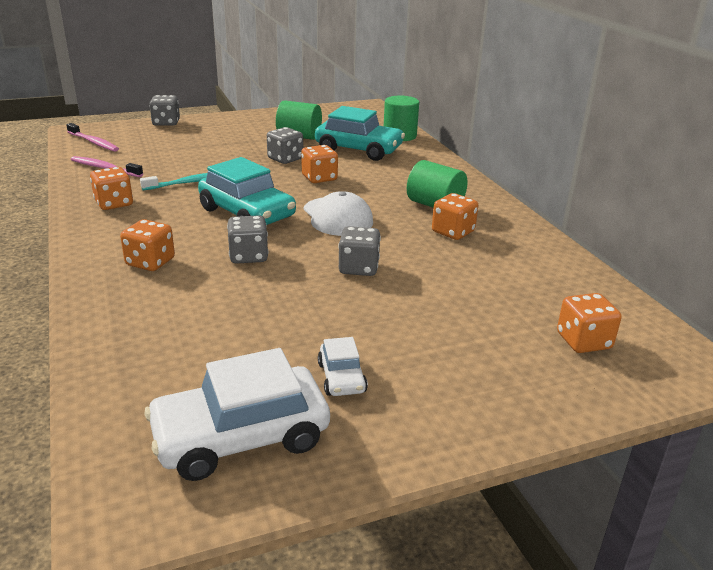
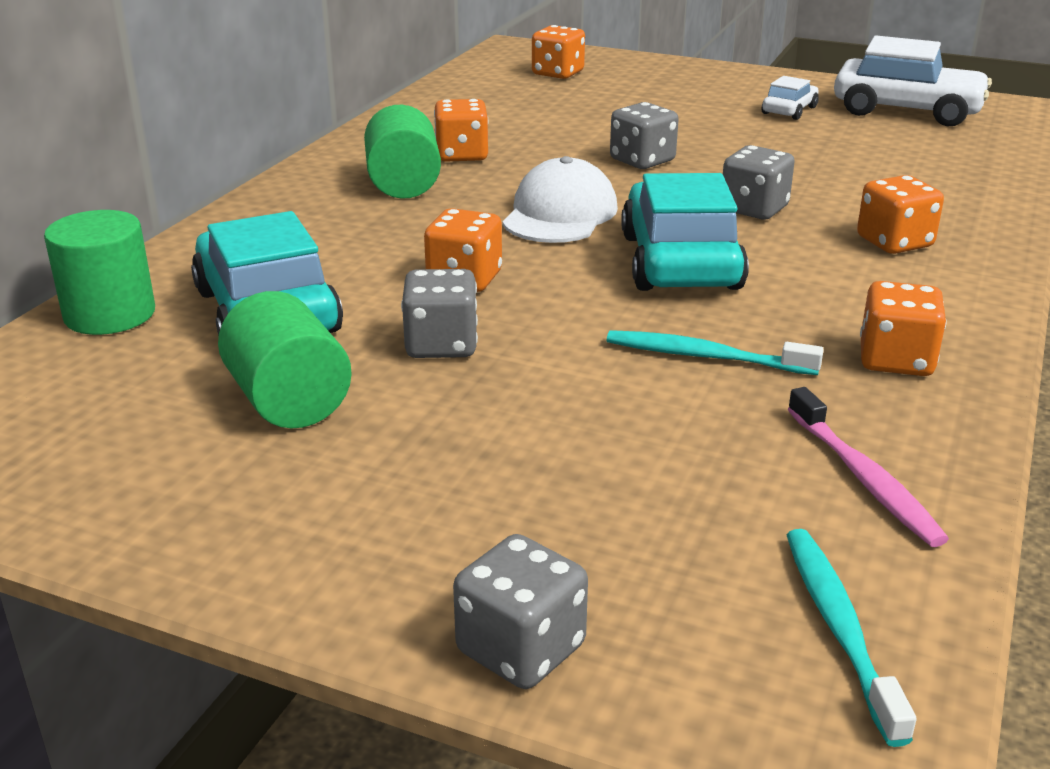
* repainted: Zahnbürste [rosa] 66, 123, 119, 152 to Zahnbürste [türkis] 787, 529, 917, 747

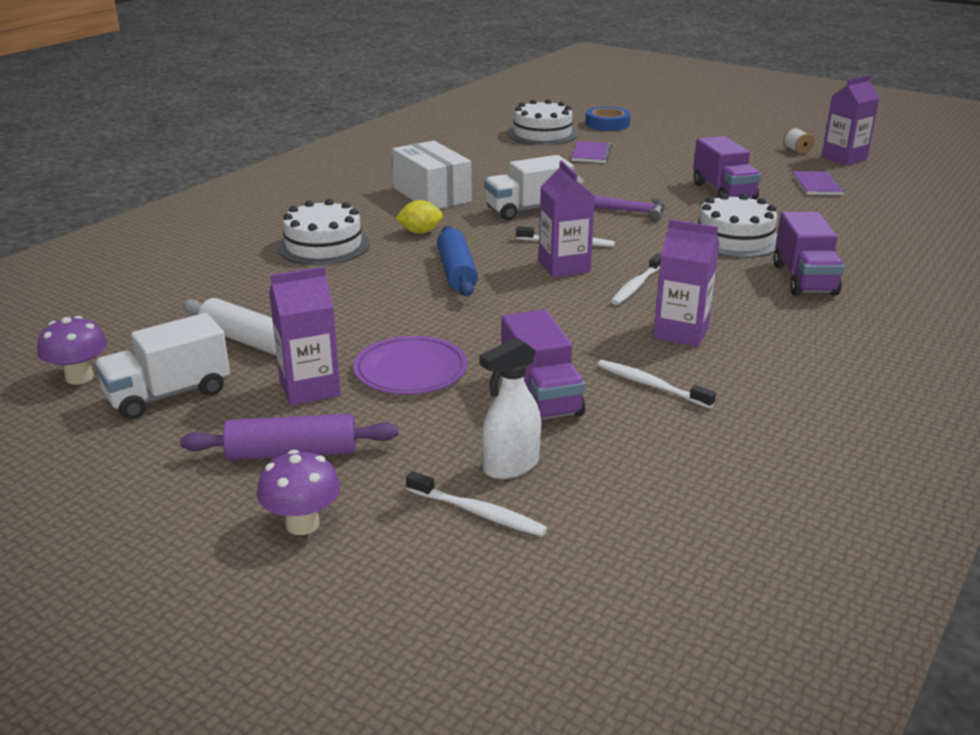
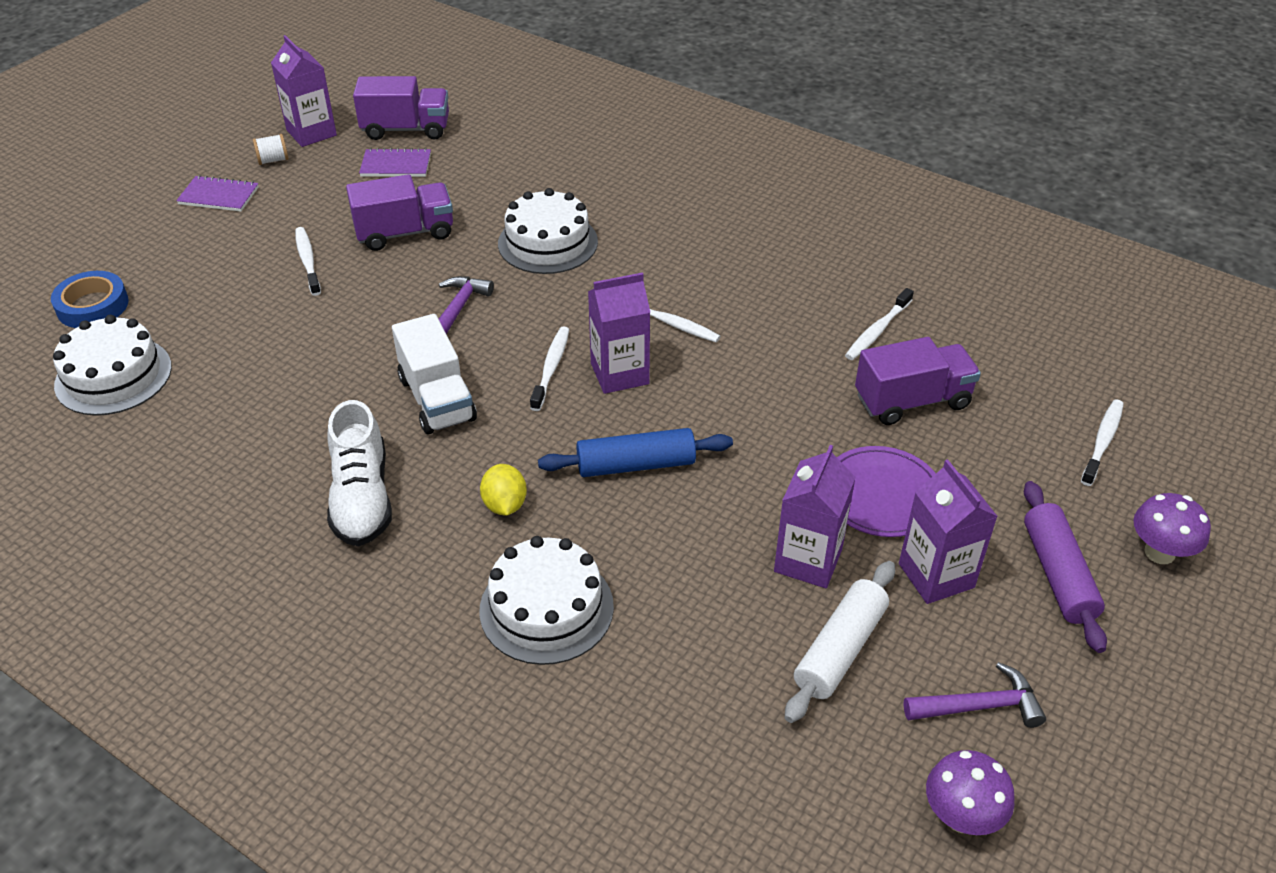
* swapped: Schachtel [weiß] 392, 141, 472, 209 to Schuh [weiß] 327, 400, 392, 547
* shifted: Notizbuch [lila] 571, 141, 612, 163 to 176, 175, 259, 212
* shifted: Lastwagen [lila] 773, 212, 844, 296 to 353, 76, 449, 140
* shifted: Getränkekarton [lila] 653, 219, 719, 347 to 774, 445, 856, 588
* swapped: Lastwagen [weiß] 94, 313, 230, 420 to Hammer [lila] 903, 662, 1046, 728
* gone: Sprühflasche [weiß] 480, 337, 541, 479
* new: Zahnbürste [weiß] 295, 227, 321, 296

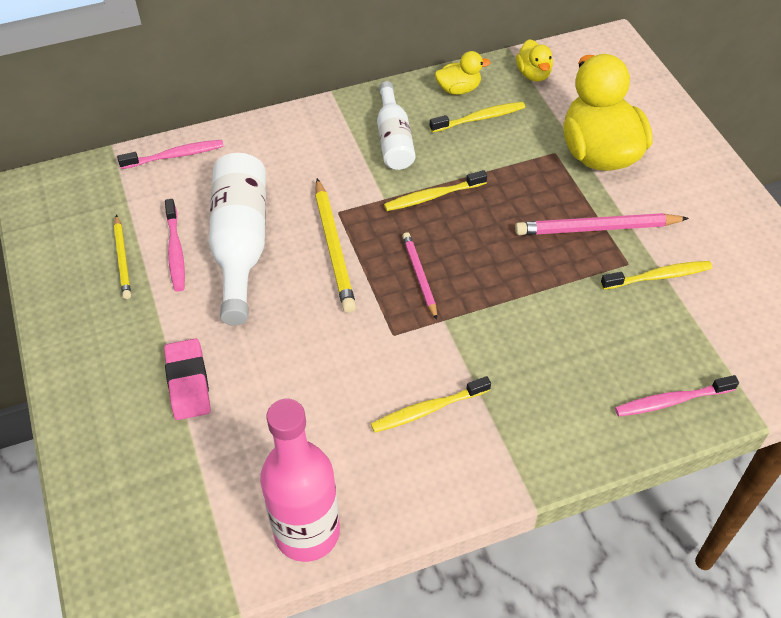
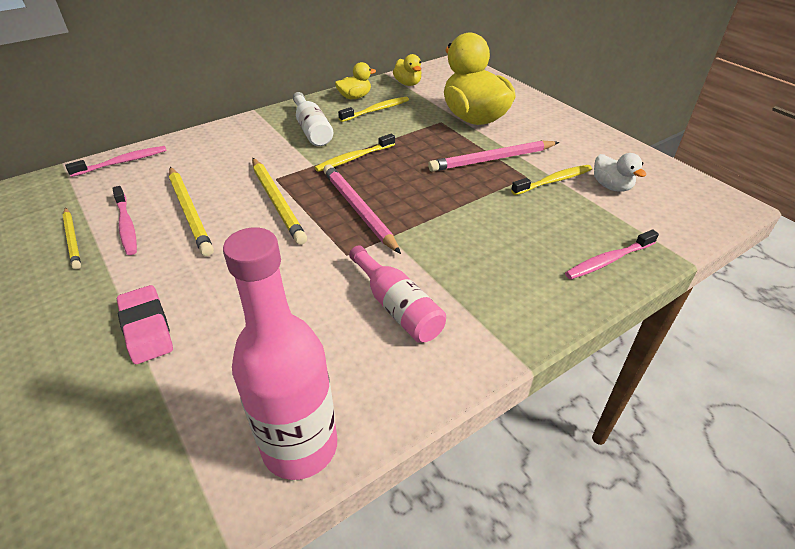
* swapped: Flasche [weiß] 209, 153, 266, 326 to Bleistift [gelb] 169, 167, 214, 256
* scaled: Bleistift [rosa] 402, 232, 437, 320 = 323, 164, 401, 254 x1.61
* swapped: Zahnbürste [gelb] 371, 376, 491, 433 to Flasche [rosa] 349, 245, 446, 343
* new: Ente [weiß] 594, 153, 647, 192

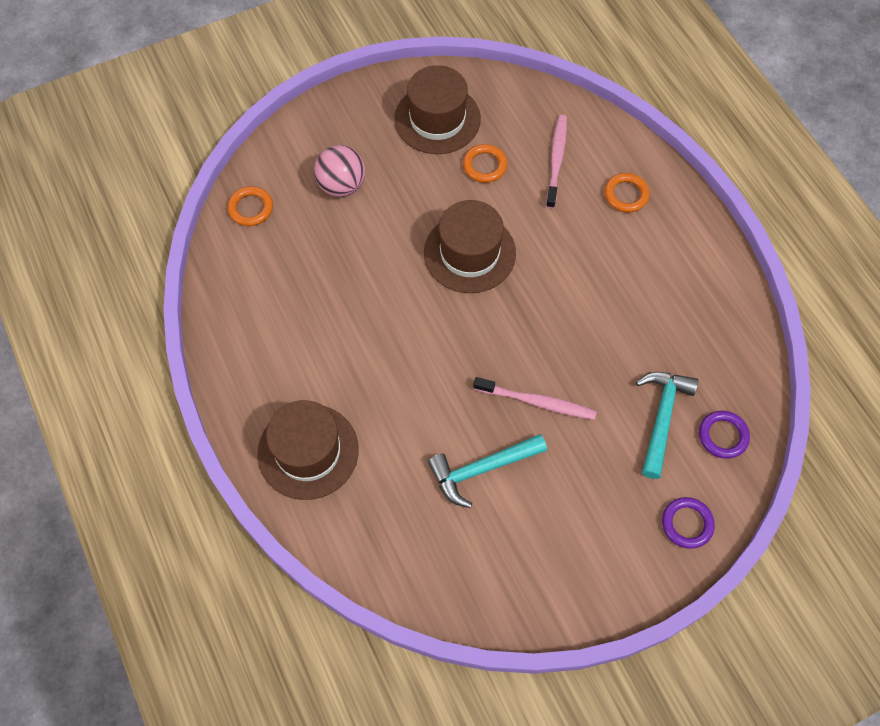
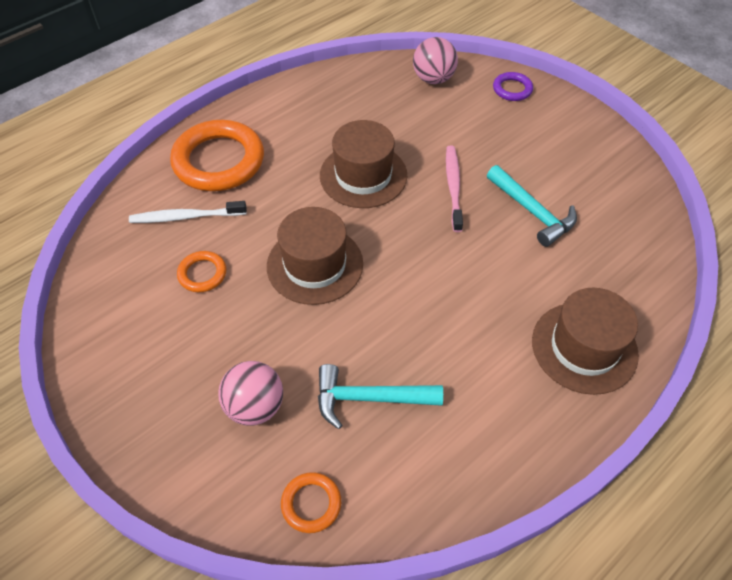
* shifted: Hut [braun] 394, 65, 481, 154 to 320, 120, 407, 208
* repainted: Zahnbürste [rosa] 546, 115, 567, 209 to Zahnbürste [weiß] 129, 201, 247, 223
* scaled: Ring [orange] 604, 173, 650, 212 = 170, 120, 264, 191 x2.12
* shifted: Hammer [türkis] 636, 372, 698, 479 to 318, 364, 443, 429
* swapped: Ring [lila] 699, 411, 750, 459 to Ball [rosa] 413, 37, 458, 84

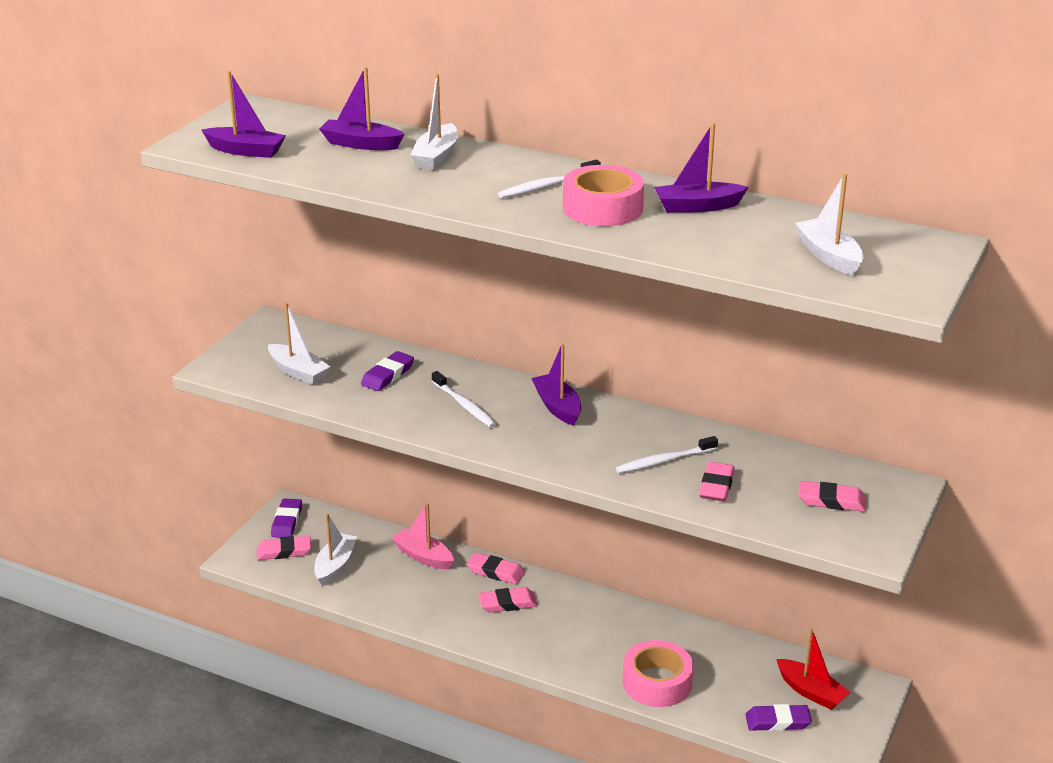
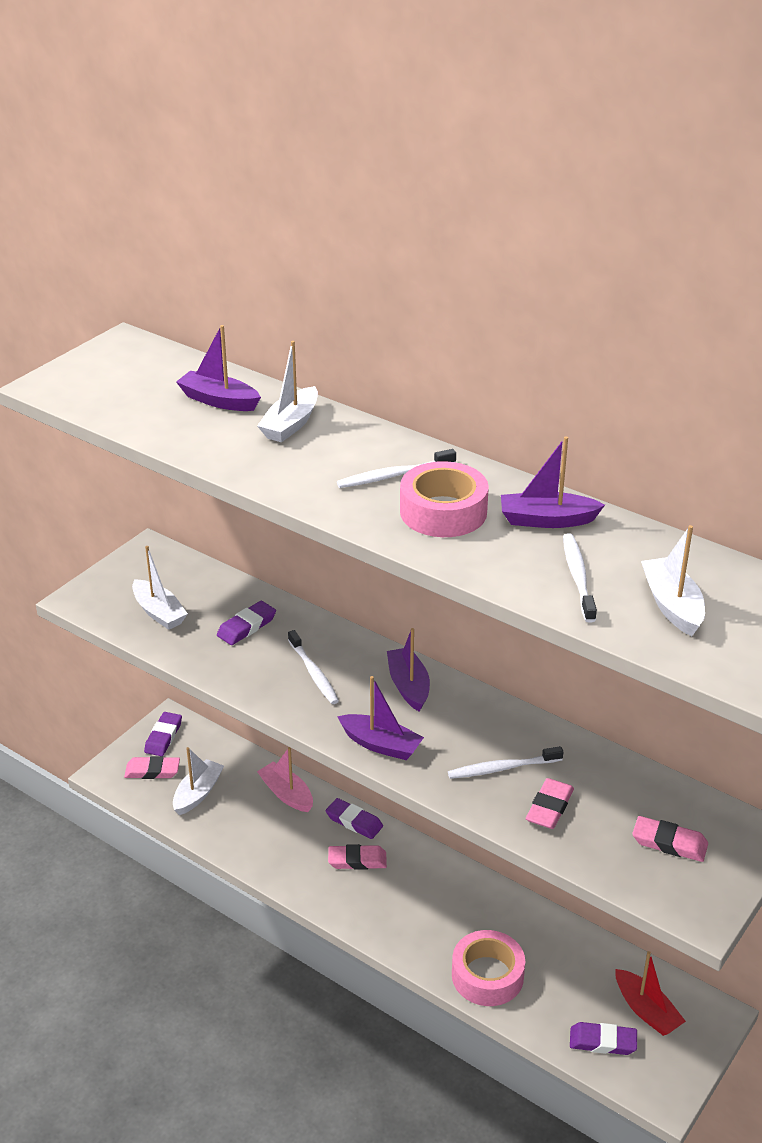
* shifted: Boot [lila] 202, 71, 286, 158 to 337, 676, 424, 760
* repainted: Radiergummi [rosa] 467, 552, 525, 584 to Radiergummi [lila] 326, 798, 383, 839
* new: Zahnbürste [weiß] 563, 534, 597, 623

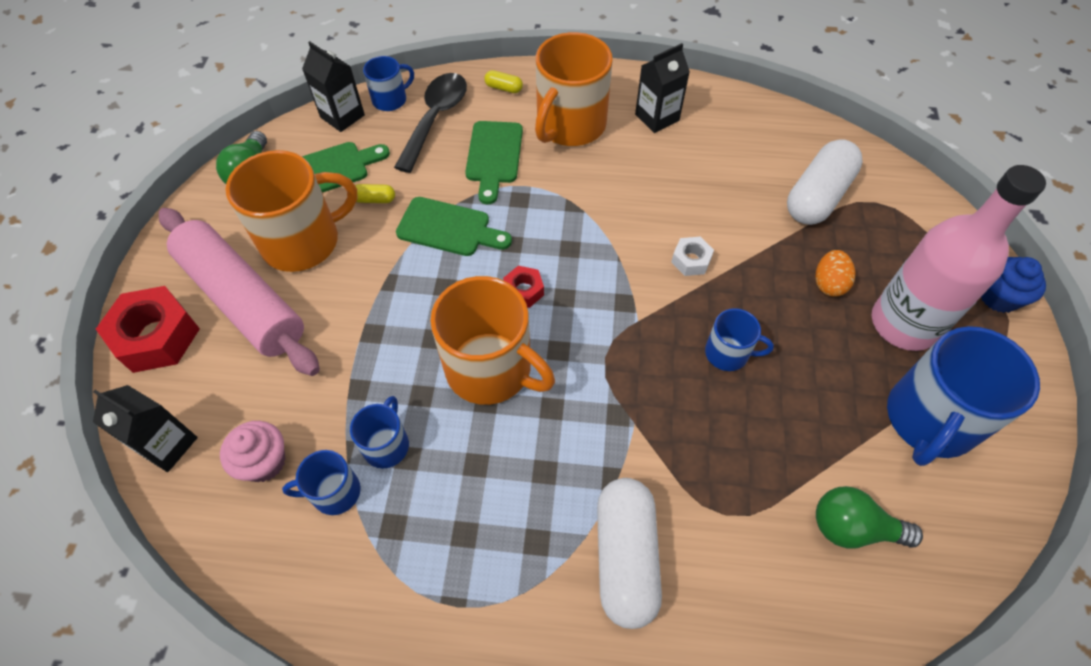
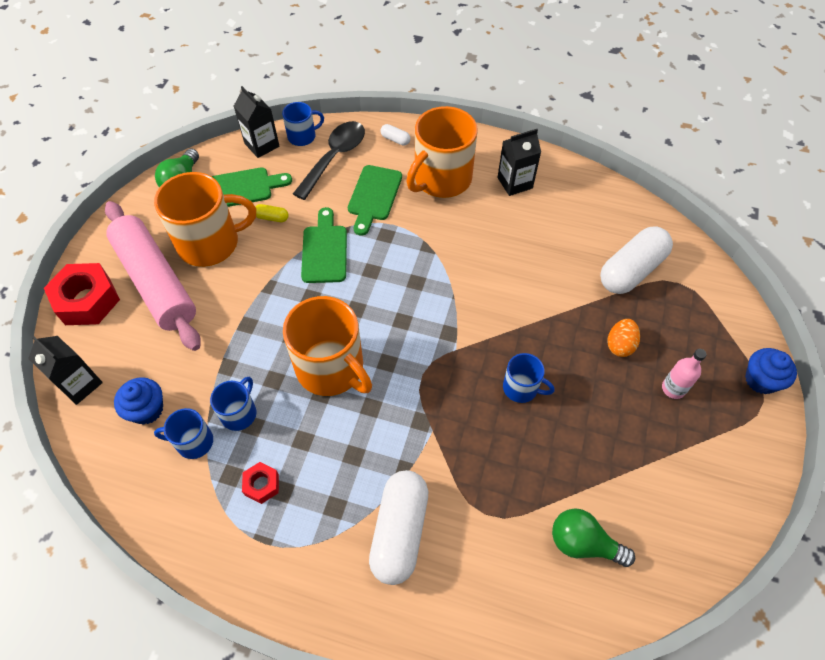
* repainted: Kapsel [gelb] 484, 70, 523, 93 to Kapsel [weiß] 380, 124, 411, 146
* scaled: Flasche [rosa] 872, 165, 1046, 351 = 662, 349, 706, 399 x0.43
* rotated: Schneidebrett [grün] 396, 197, 512, 256 = 301, 207, 347, 283 120 degrees counterclockwise
* gone: Sechskantmutter [weiß] 671, 237, 714, 276
* shifted: Sechskantmutter [rot] 503, 266, 544, 308 to 242, 462, 279, 504
* gone: Tasse [blau] 887, 326, 1040, 466
* repainted: Muffin [rosa] 220, 421, 286, 482 to Muffin [blau] 114, 377, 163, 425

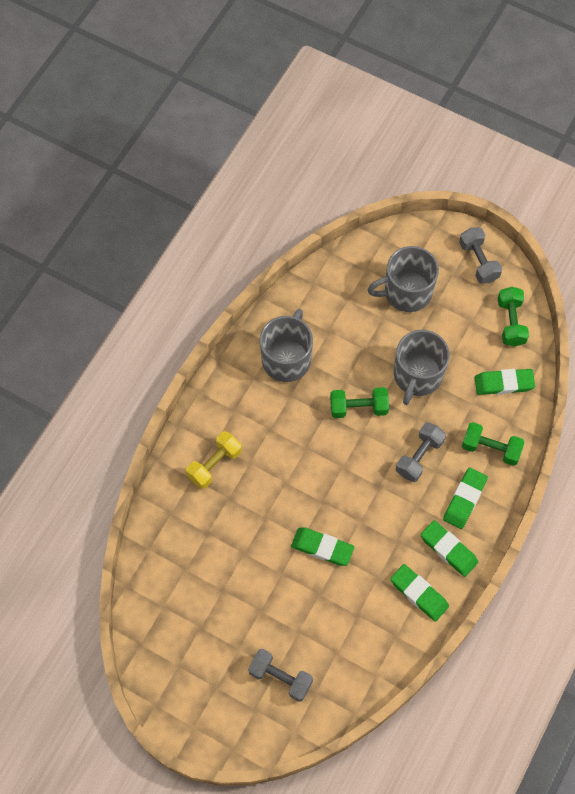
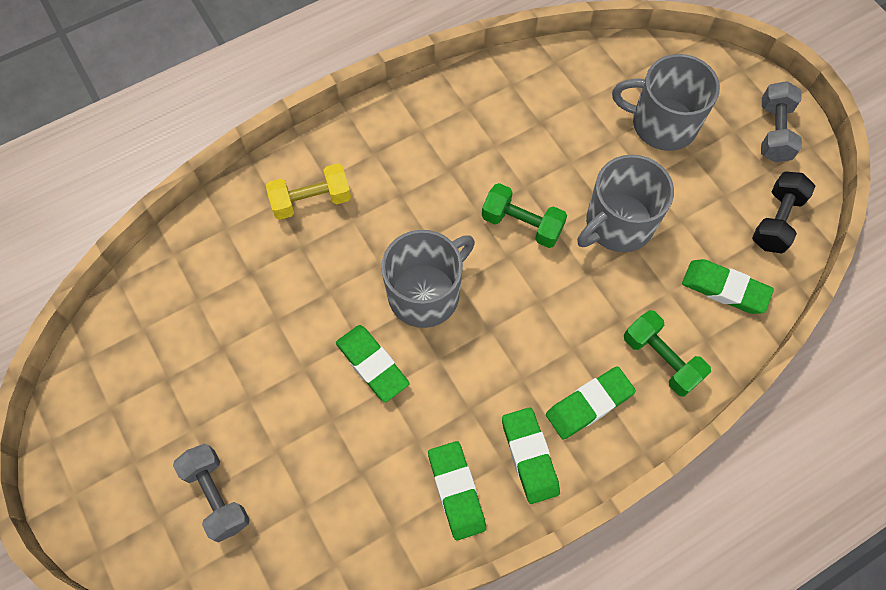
* repainted: Hantel [grün] 498, 287, 529, 347 to Hantel [schwarz] 752, 172, 815, 253
* shifted: Tasse [grau] 260, 309, 313, 382 to 381, 230, 475, 328
* gone: Hantel [grau] 396, 422, 446, 482

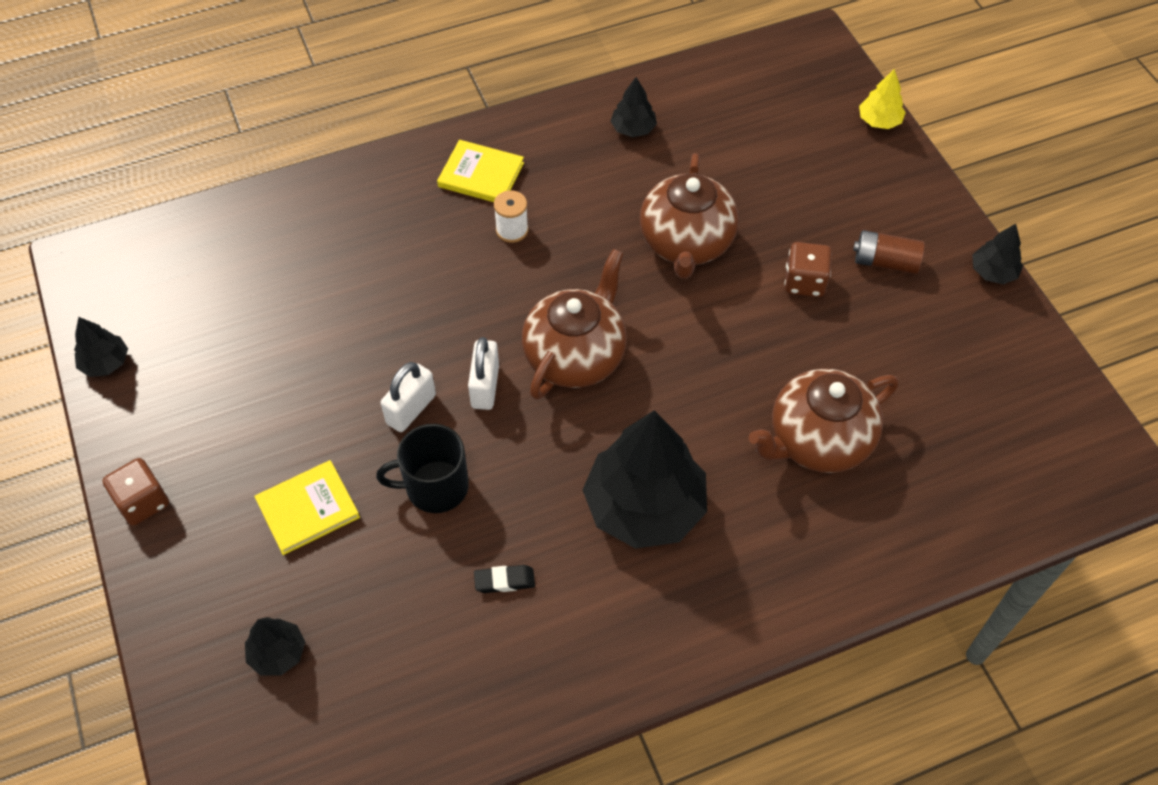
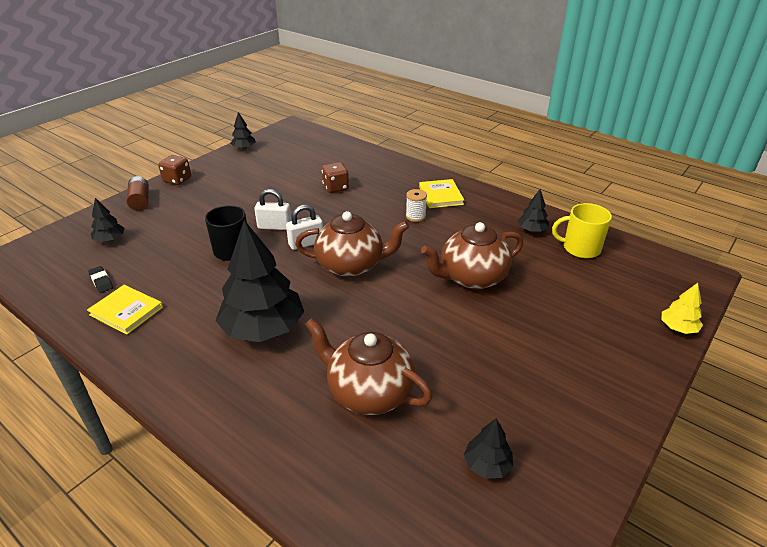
* shifted: Baum [schwarz] 972, 224, 1023, 284 to 464, 418, 513, 479
* shifted: Batterie [braun] 853, 230, 925, 274 to 127, 176, 149, 211
* shifted: Spielwürfel [braun] 785, 242, 832, 297 to 322, 162, 349, 193
* shifted: Buch [gelb] 254, 460, 360, 555 to 87, 285, 163, 335
* shifted: Radiergummi [schwarz] 474, 565, 535, 593 to 88, 266, 113, 293
* new: Tasse [gelb] 552, 203, 612, 258

